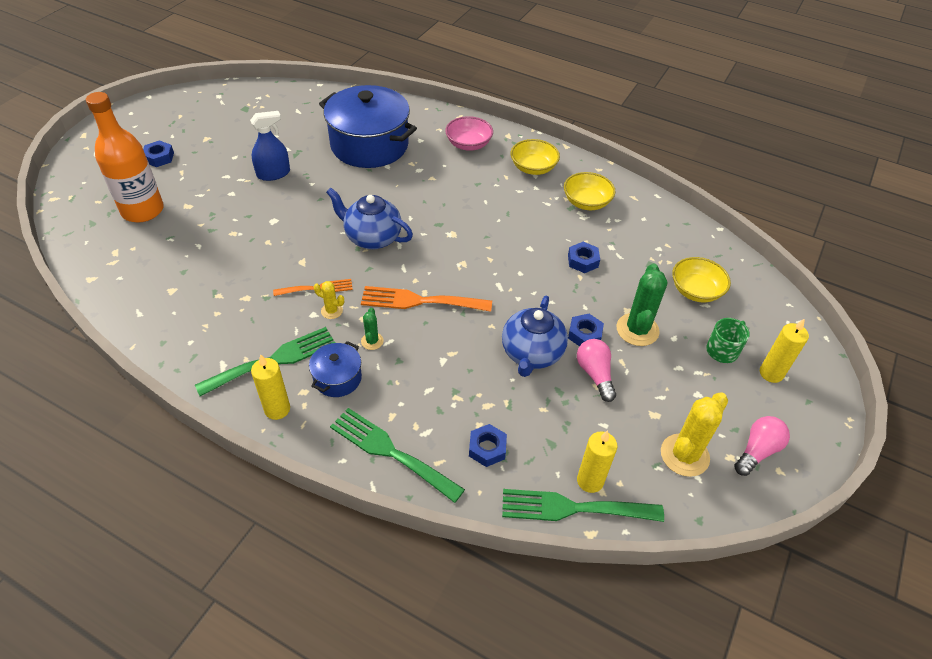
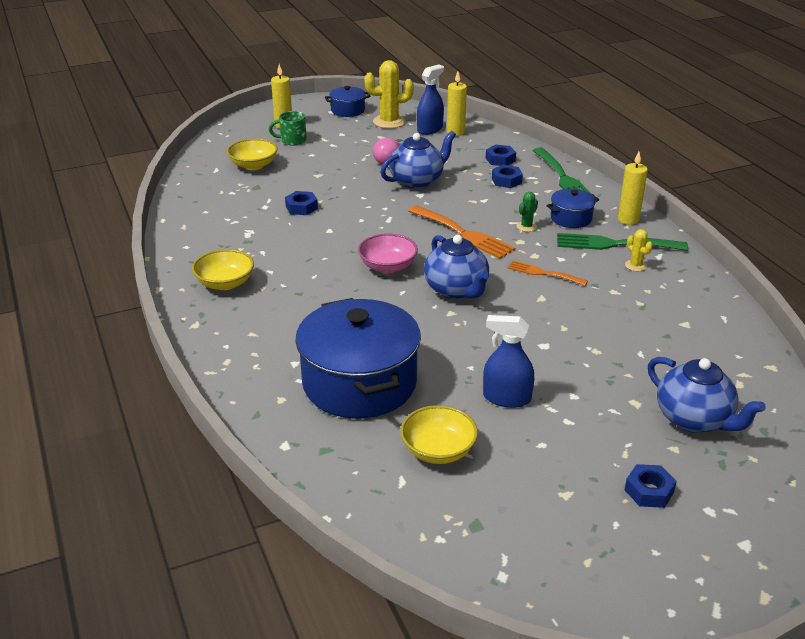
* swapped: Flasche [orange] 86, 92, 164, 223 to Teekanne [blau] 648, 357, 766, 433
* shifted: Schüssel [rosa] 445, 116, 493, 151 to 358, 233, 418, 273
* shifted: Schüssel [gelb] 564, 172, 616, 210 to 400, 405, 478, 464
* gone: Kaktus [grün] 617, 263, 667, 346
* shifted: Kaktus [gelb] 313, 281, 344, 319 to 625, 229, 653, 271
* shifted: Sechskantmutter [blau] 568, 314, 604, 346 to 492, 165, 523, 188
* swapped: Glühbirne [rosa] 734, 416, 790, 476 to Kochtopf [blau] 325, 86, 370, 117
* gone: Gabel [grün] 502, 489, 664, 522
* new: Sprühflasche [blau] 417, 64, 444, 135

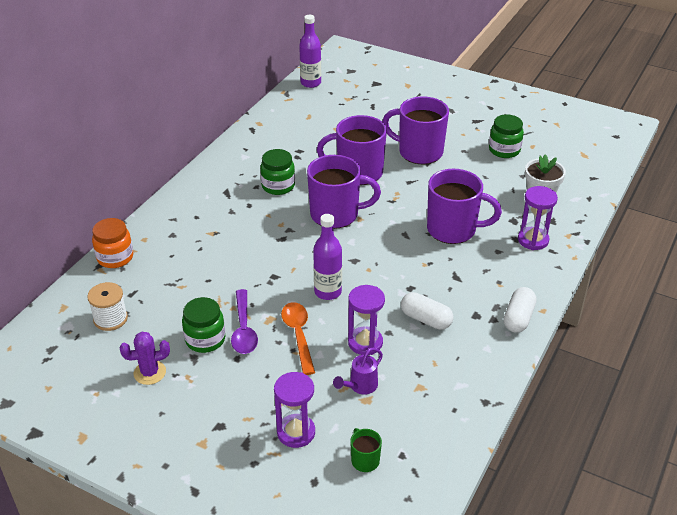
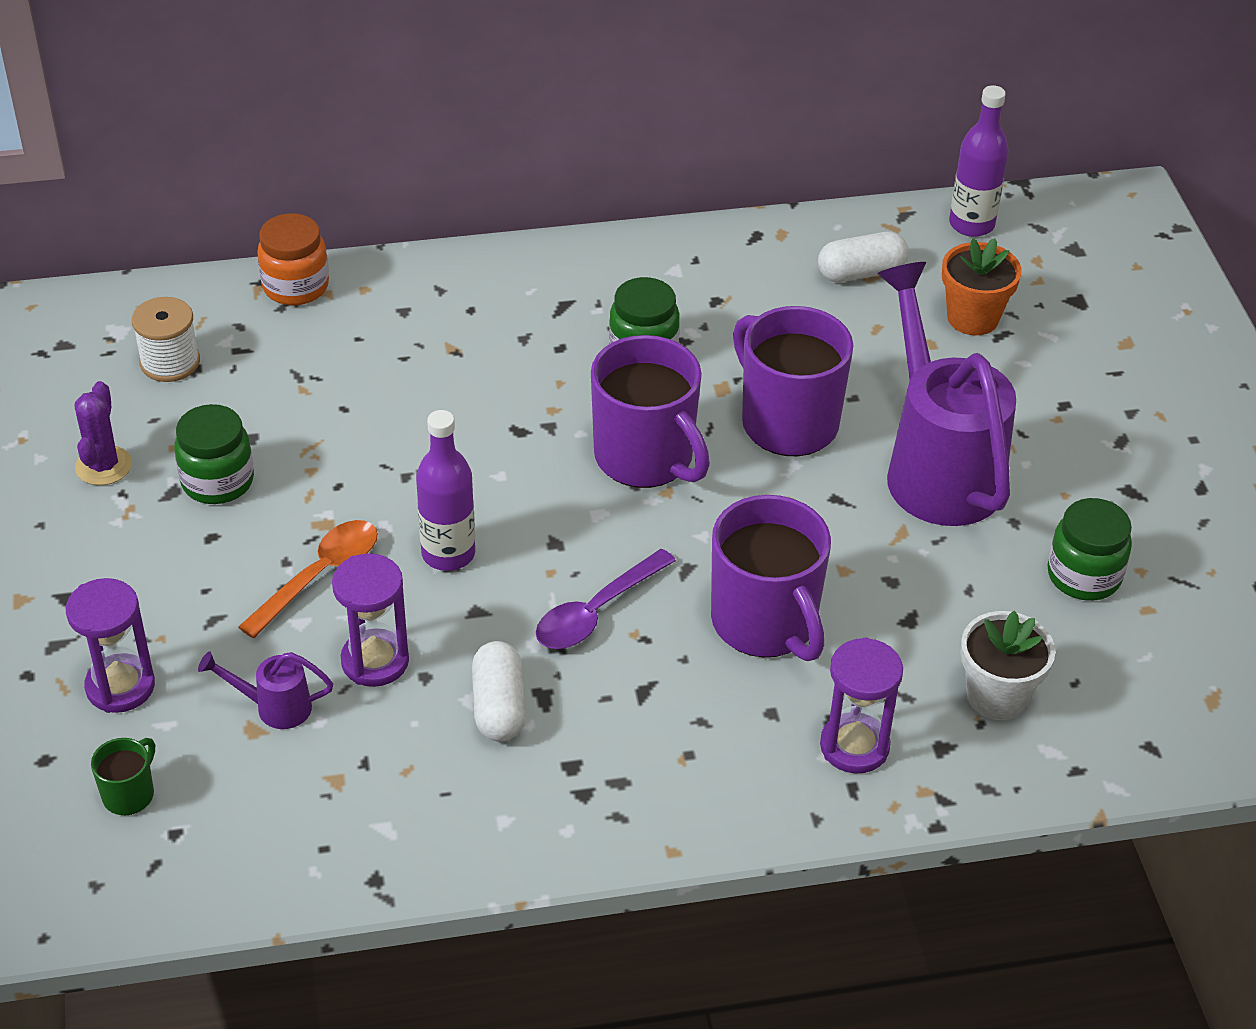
* swapped: Tasse [lila] 382, 96, 449, 164 to Gießkanne [lila] 877, 262, 1016, 526
* shifted: Kapsel [weiß] 504, 287, 536, 333 to 818, 232, 909, 282
* shifted: Löffel [lila] 231, 289, 258, 354 to 536, 549, 676, 649
* rotated: Kaktus [lila] 119, 332, 170, 385 = 75, 381, 132, 485 60 degrees clockwise
* new: Blumentopf [orange] 942, 238, 1022, 335

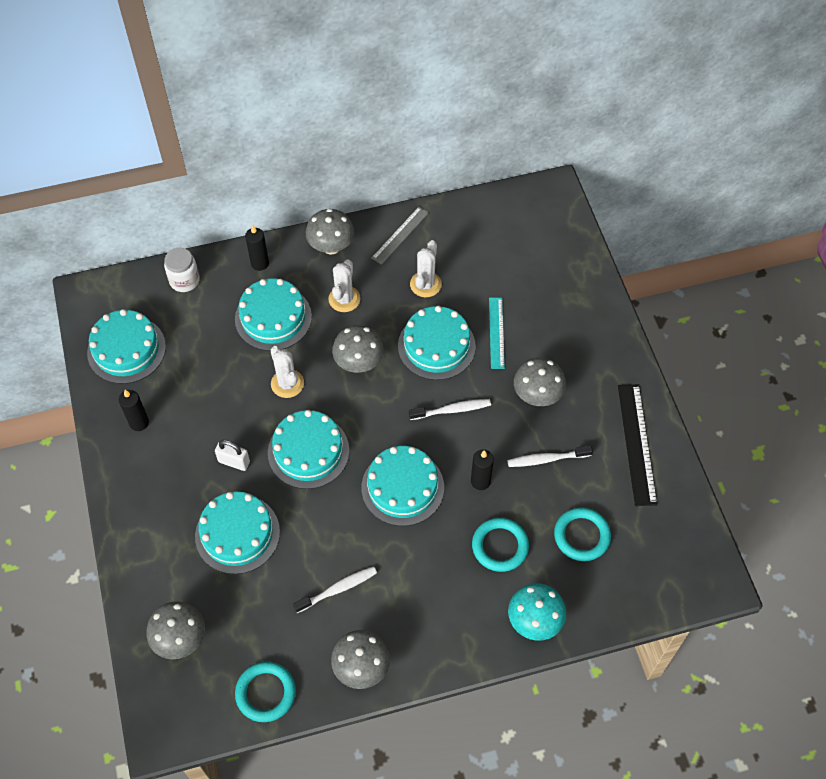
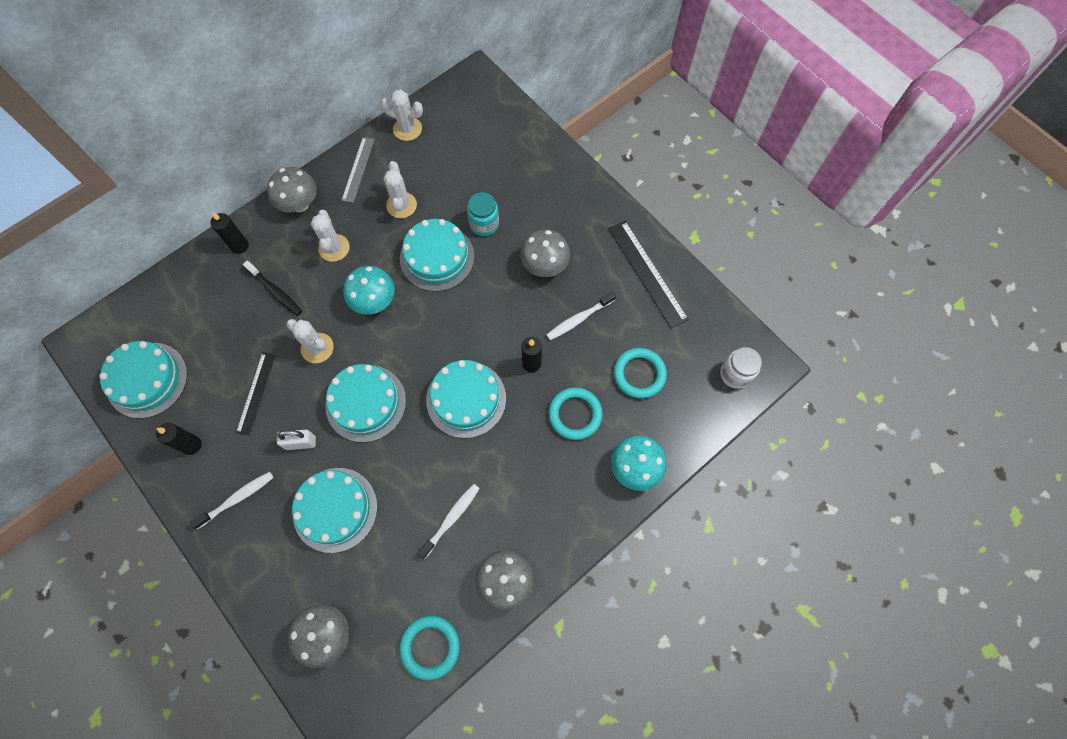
* shifted: Einmachglas [weiß] 164, 248, 200, 292 to 720, 347, 762, 389
* swapped: Kuchen [türkis] 235, 278, 312, 351 to Zahnbürste [schwarz] 243, 260, 302, 316
* swapped: Lineal [türkis] 489, 298, 505, 369 to Einmachglas [türkis] 467, 192, 499, 236
* repainted: Pilz [grau] 332, 325, 384, 373 to Pilz [türkis] 343, 266, 395, 315
* shifted: Zahnbürste [weiß] 409, 399, 491, 420 to 190, 472, 274, 529
* new: Kaktus [weiß] 381, 90, 423, 141
* new: Lineal [schwarz] 236, 352, 275, 436

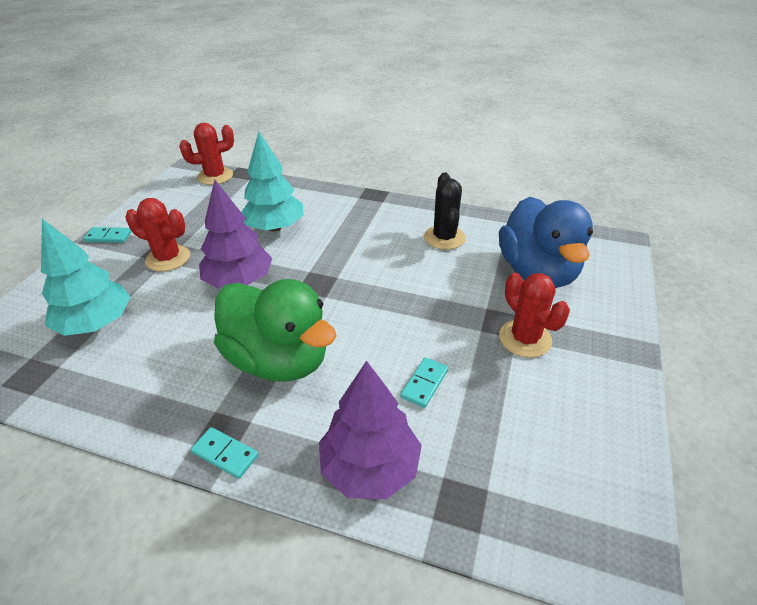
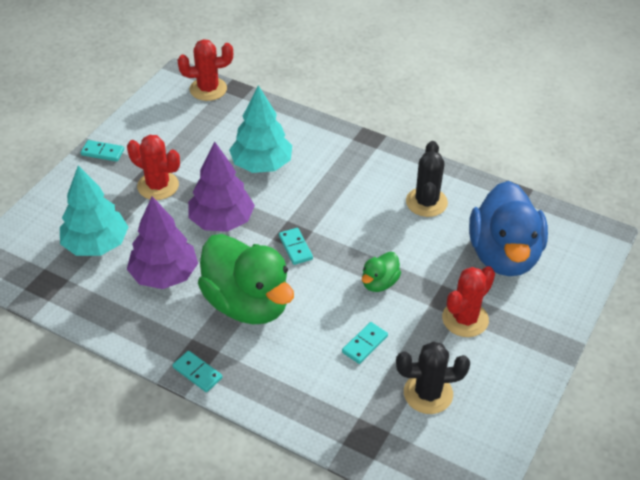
* rotated: Kaktus [rot] 499, 273, 570, 358 = 442, 266, 495, 337 60 degrees clockwise
* shifted: Baum [lila] 319, 361, 422, 499 to 127, 196, 198, 289
* new: Dominostein [türkis] 279, 228, 313, 265
* new: Ente [grün] 362, 252, 401, 292
* new: Kaktus [schwarz] 396, 341, 470, 414

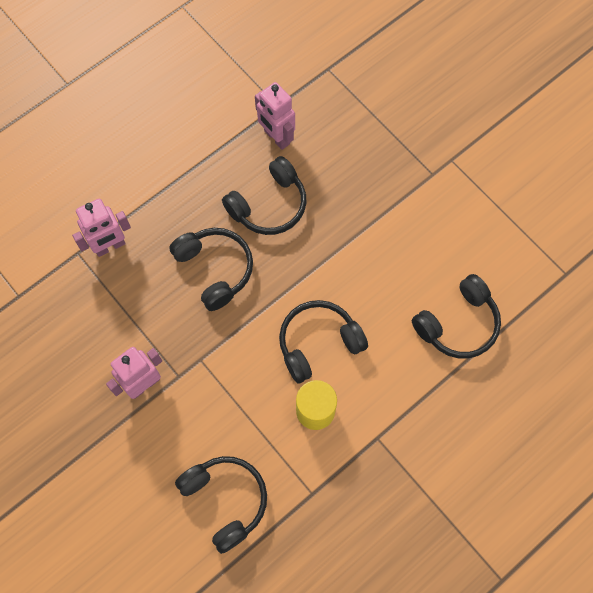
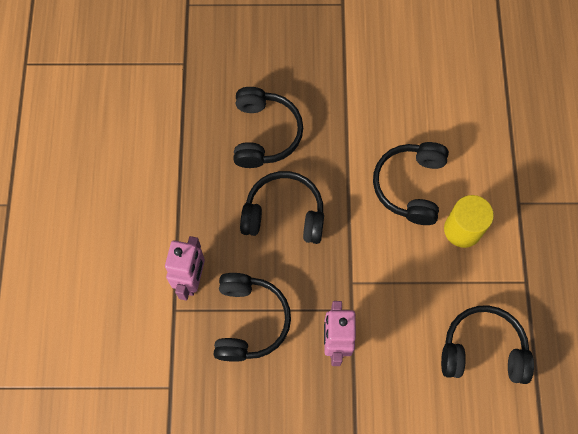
* gone: Roboter [rosa] 255, 82, 295, 150
* shifted: Kopfhörer [schwarz] 412, 274, 501, 359 to 214, 273, 291, 362

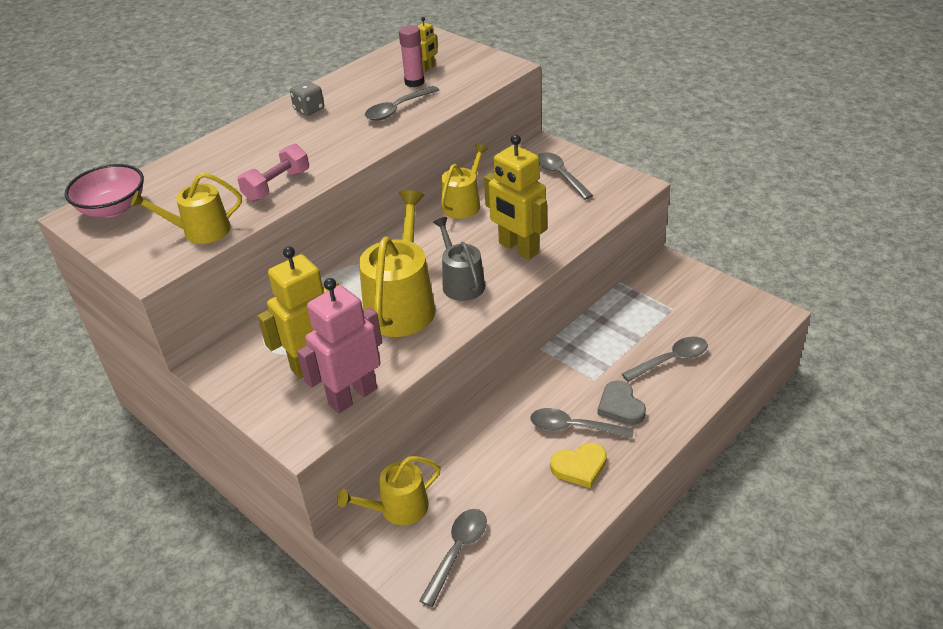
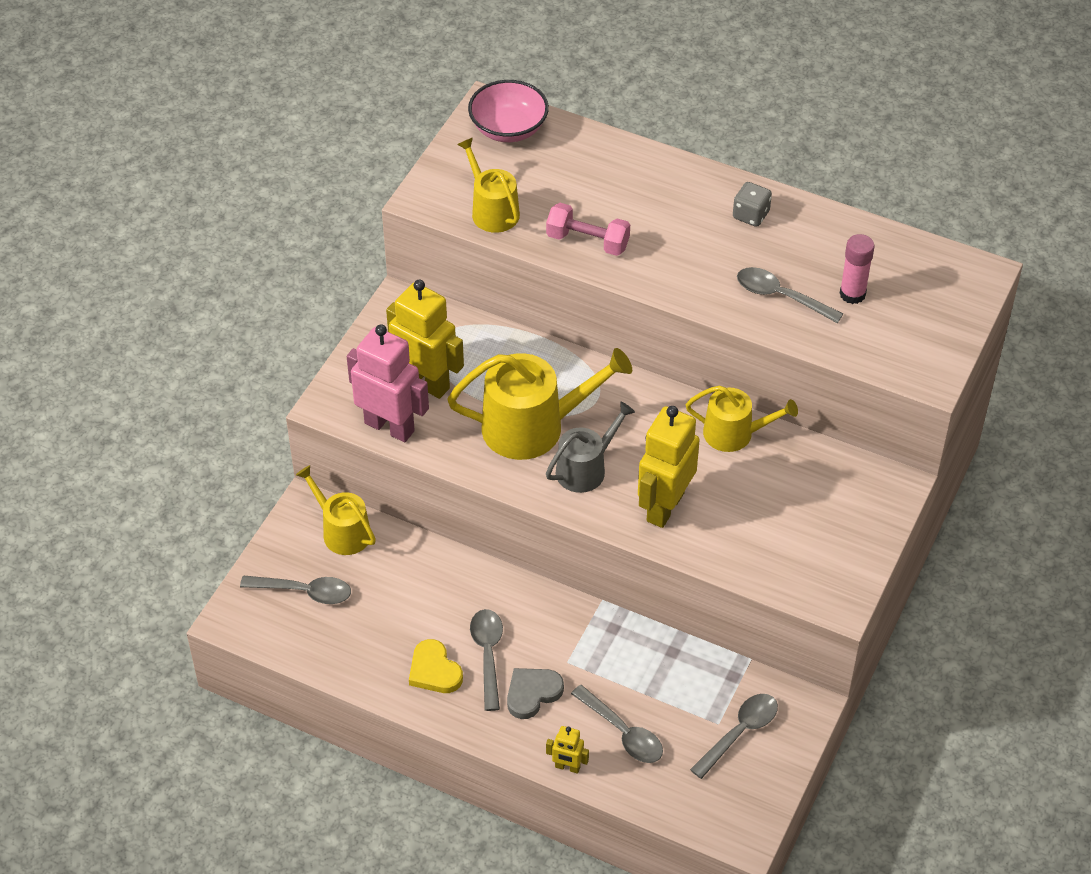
* shifted: Roboter [gelb] 417, 17, 438, 72 to 546, 726, 589, 774
* shifted: Löffel [grau] 538, 152, 594, 200 to 690, 694, 778, 779

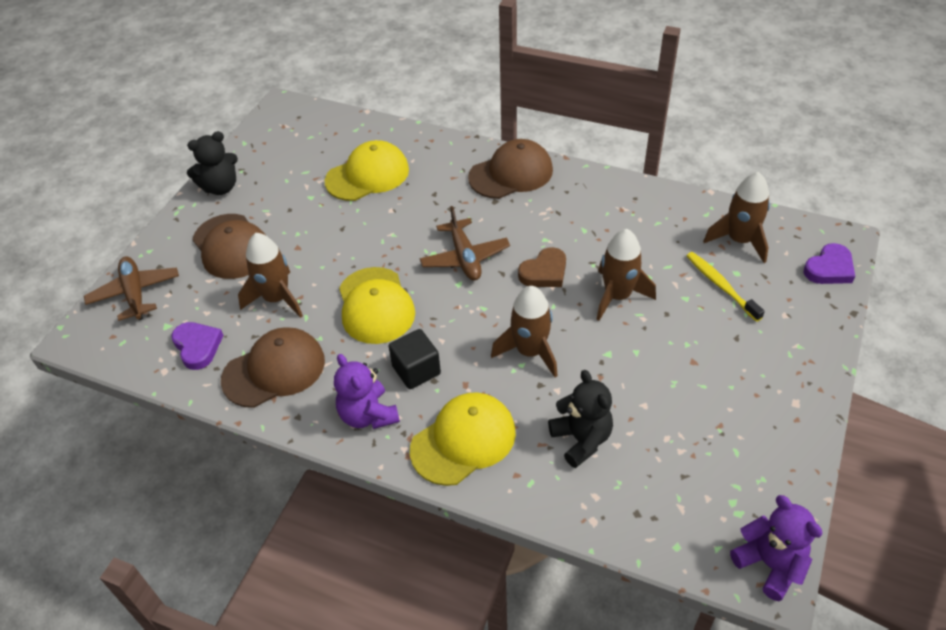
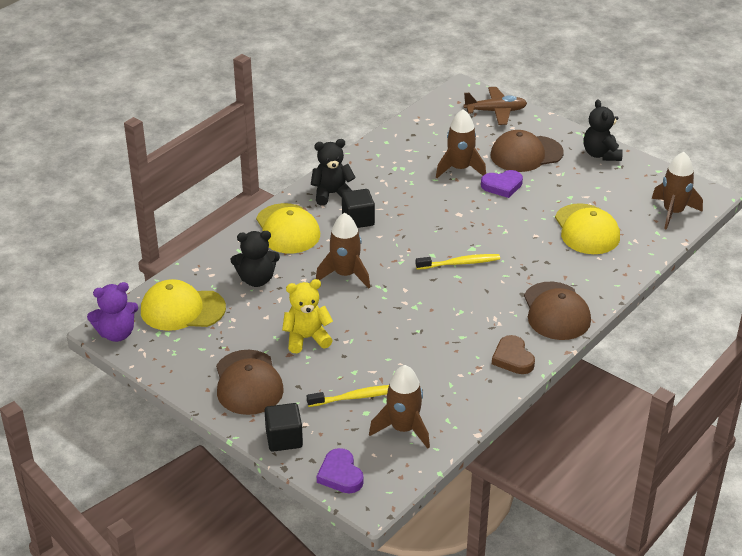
* swapped: Flugzeug [braun] 420, 206, 510, 281 to Zahnbürste [gelb] 416, 254, 500, 270
* shifted: Rakete [braun] 596, 229, 656, 321 to 652, 152, 703, 230
* shifted: Herz [braun] 518, 247, 566, 287 to 492, 335, 535, 374
* shifted: Kappe [gelb] 339, 267, 415, 344 to 141, 279, 226, 331
* shifted: Herz [lila] 171, 322, 224, 370 to 481, 170, 523, 198
* shifted: Kappe [braun] 221, 327, 325, 408 to 216, 350, 284, 415
* repainted: Teddybär [lila] 334, 354, 400, 429 to Teddybär [schwarz] 311, 139, 356, 206
* new: Teddybär [gelb] 282, 279, 333, 353
* new: Kubus [schwarz] 264, 403, 303, 452

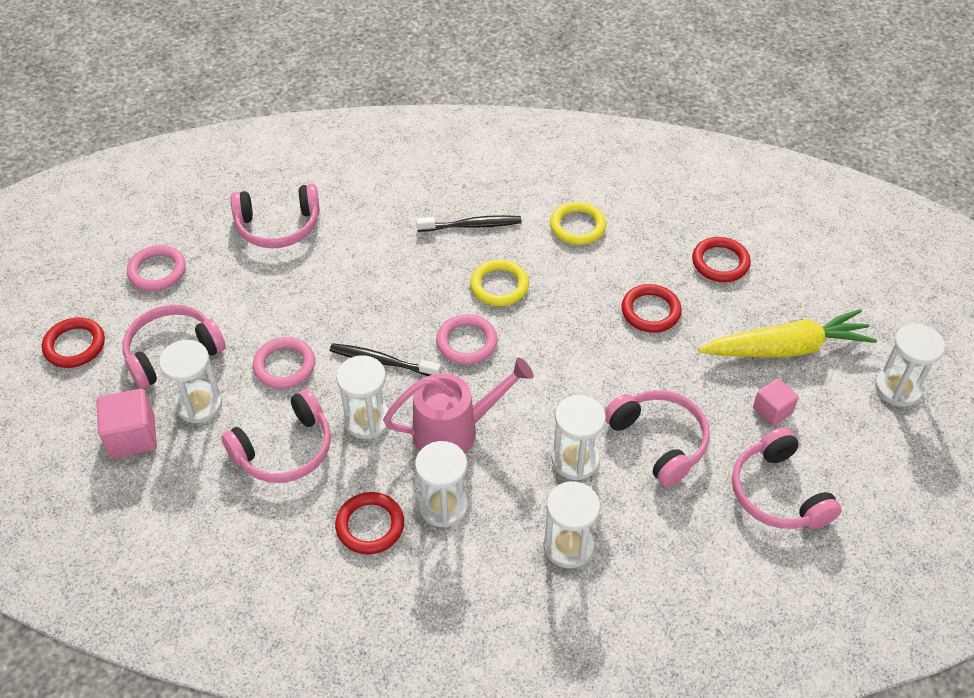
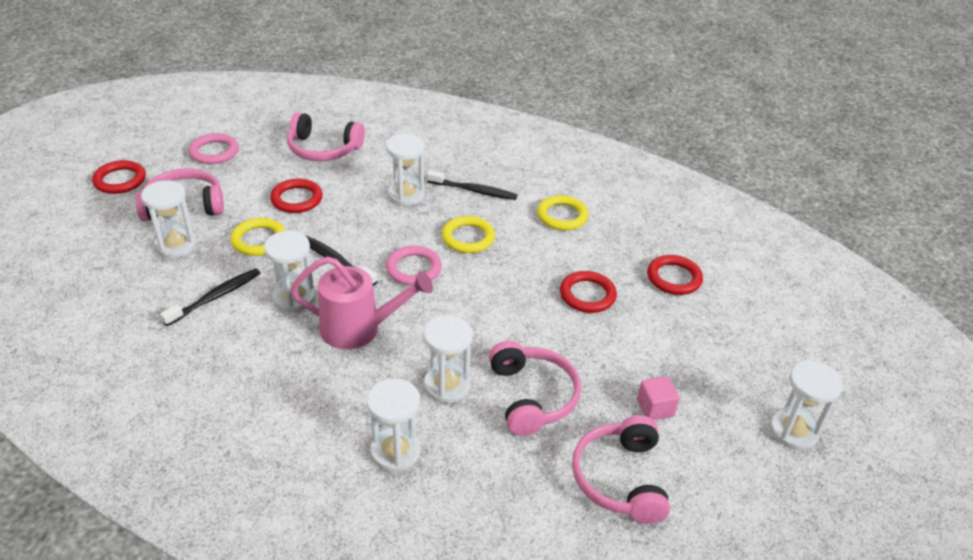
* gone: Karotte [gelb] 698, 309, 877, 357
* repainted: Ring [rosa] 253, 337, 315, 389 to Ring [gelb] 230, 218, 285, 256
* gone: Kubus [rosa] 97, 389, 157, 458
* swapped: Kopfhörer [rosa] 221, 389, 331, 483 to Zahnbürste [schwarz] 160, 268, 261, 326
* shifted: Sanduhr [weiß] 415, 441, 468, 527 to 386, 134, 425, 206
* shifted: Ring [rot] 335, 492, 404, 554 to 270, 179, 323, 213

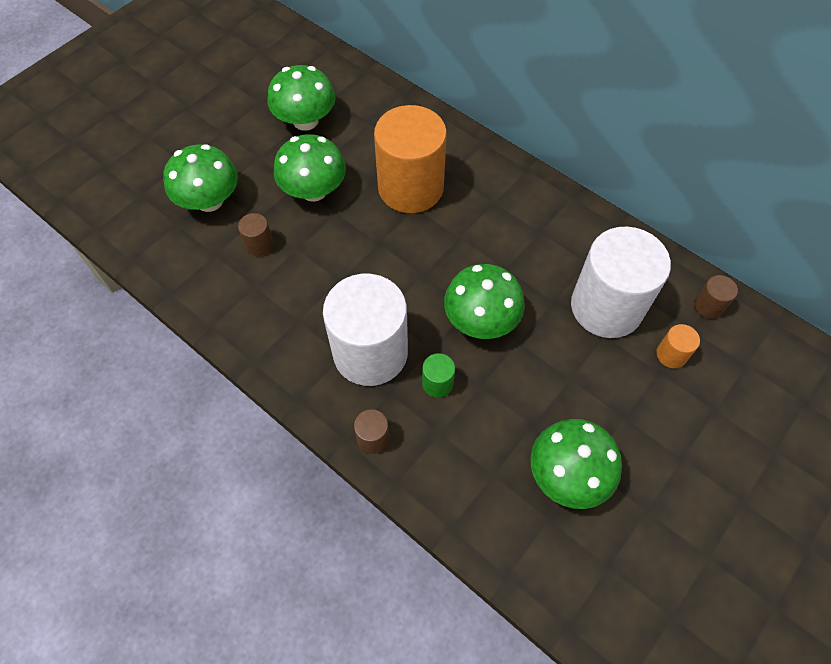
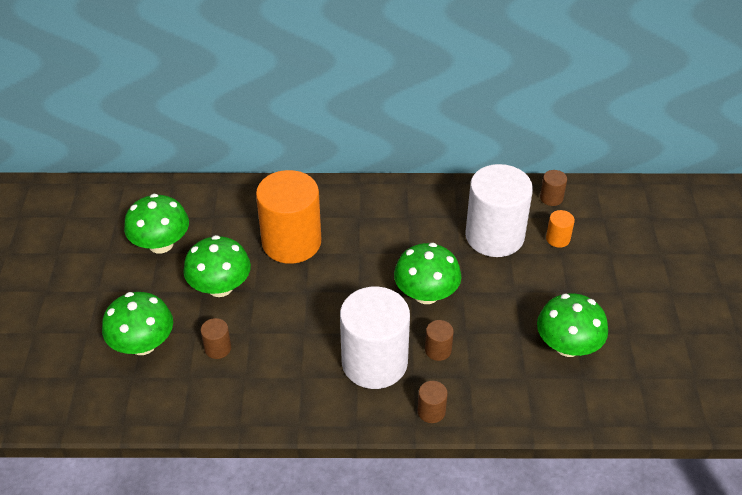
* repainted: Vollzylinder [grün] 422, 353, 455, 398 to Vollzylinder [braun] 425, 320, 454, 361

